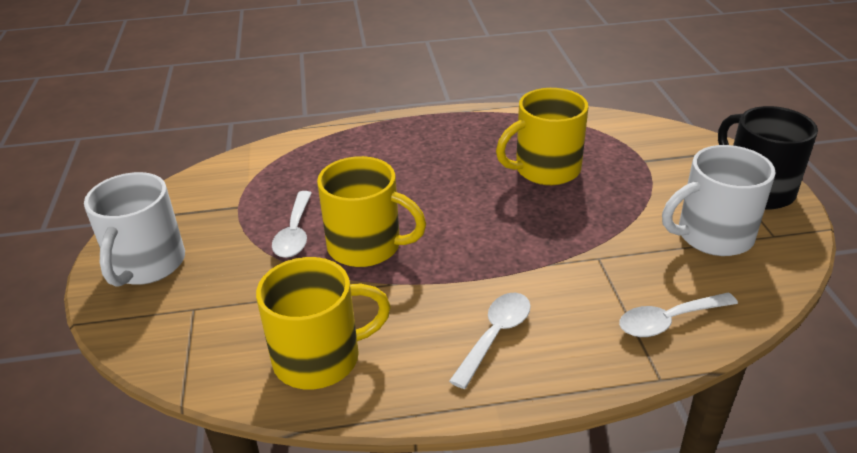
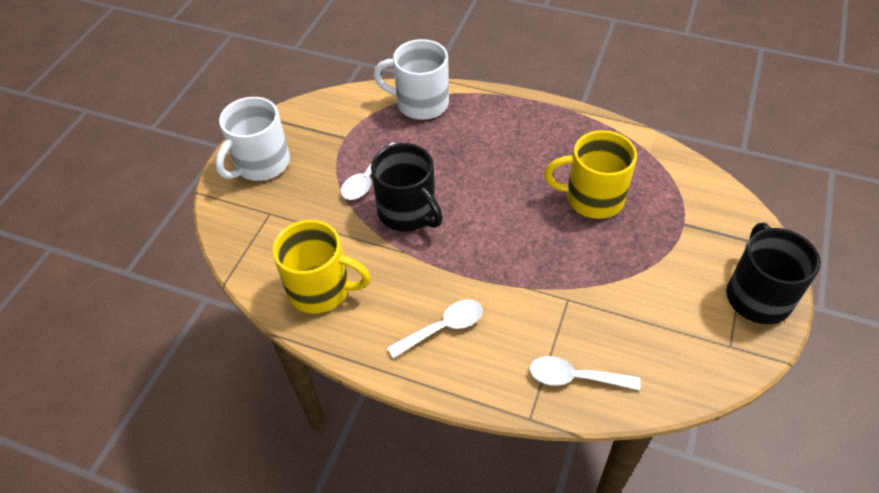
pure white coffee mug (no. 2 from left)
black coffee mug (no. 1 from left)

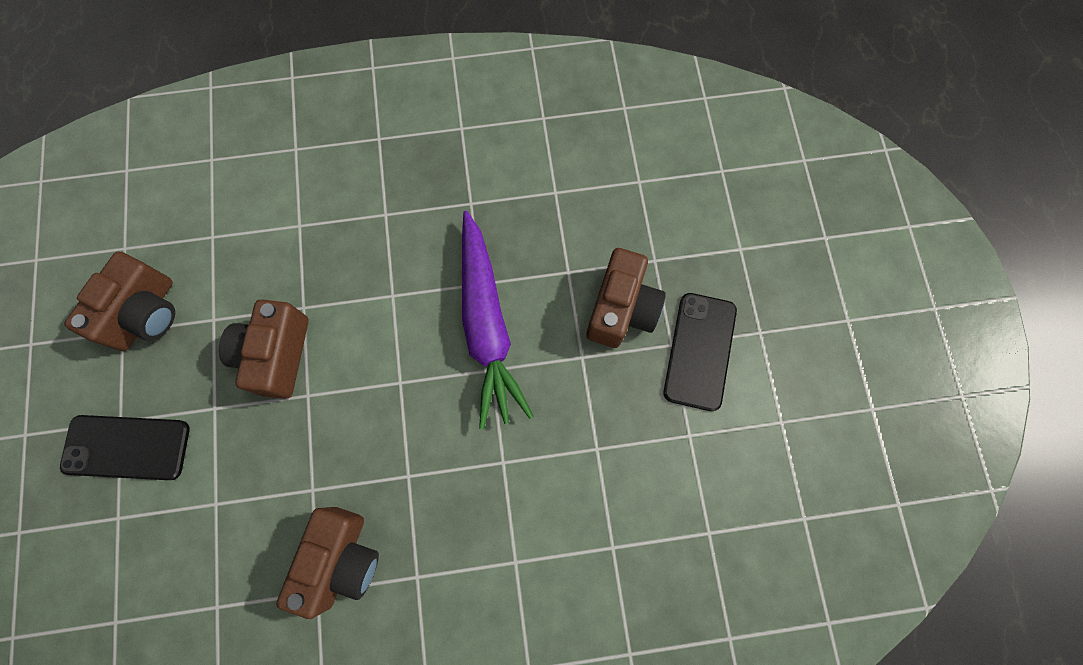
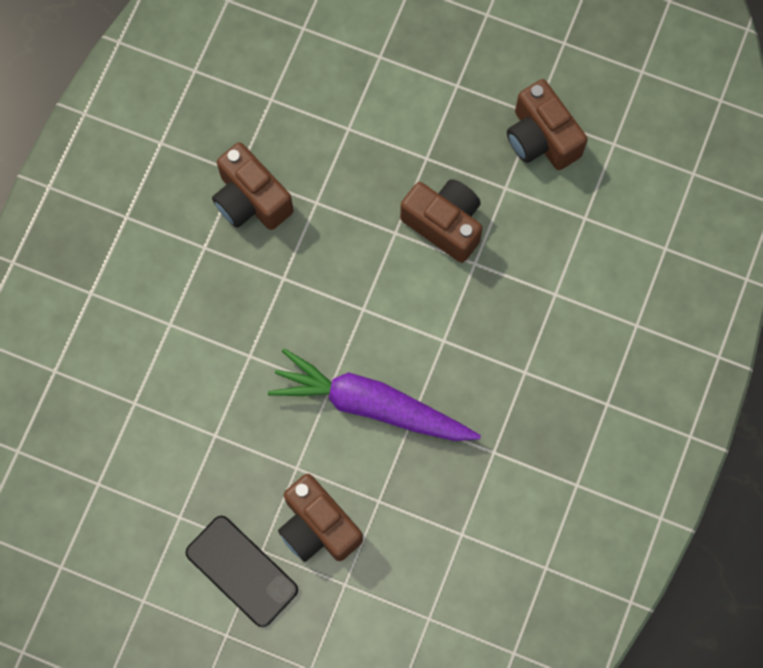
black mobile phone (no. 1 from left in the first image)

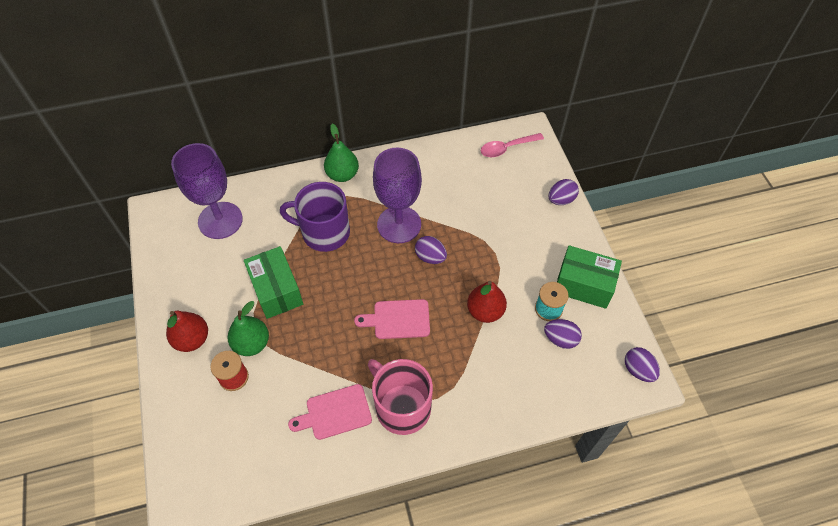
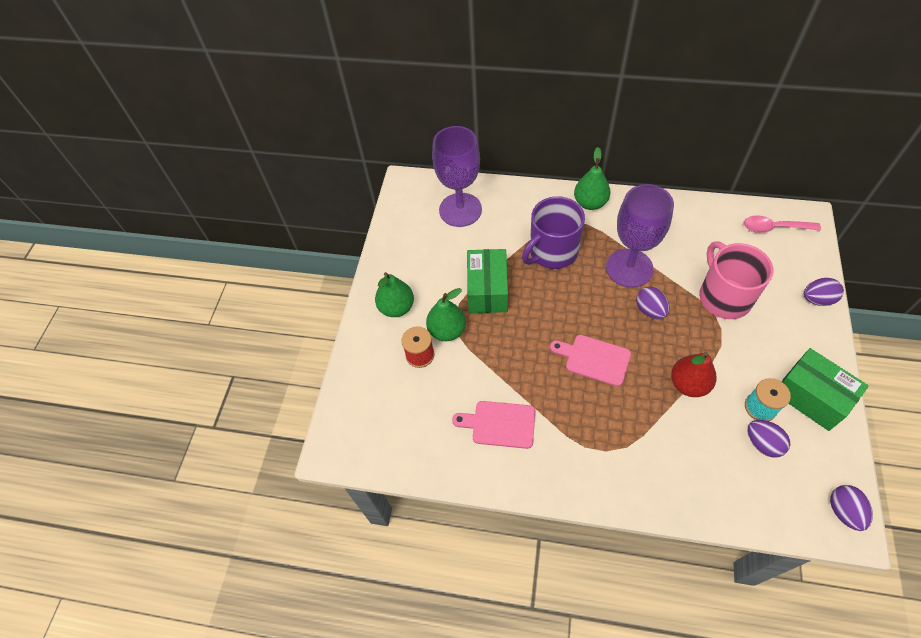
violet coffee mug
green pear (no. 1 from left)
pink coffee mug

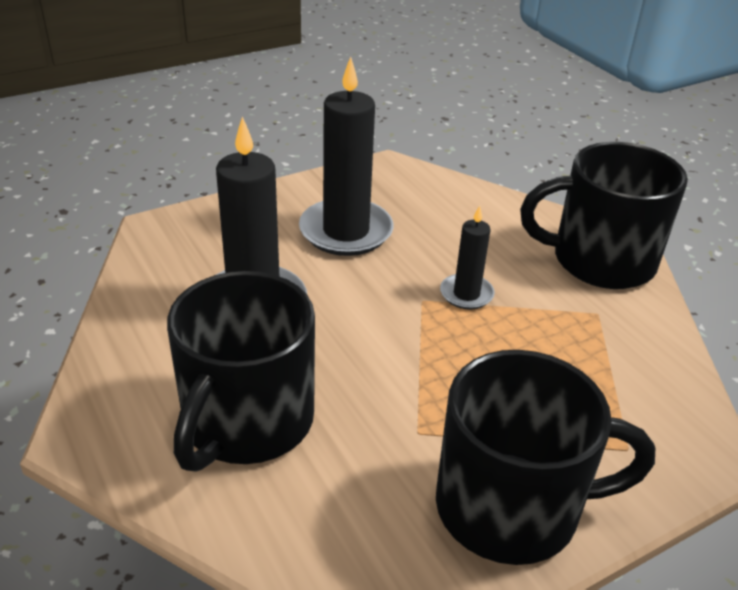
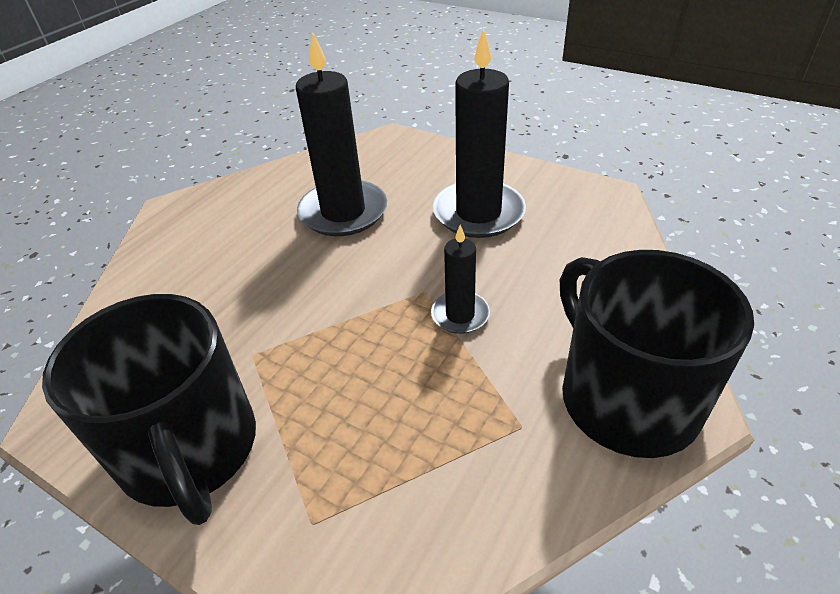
black coffee mug (no. 1 from left in the first image)

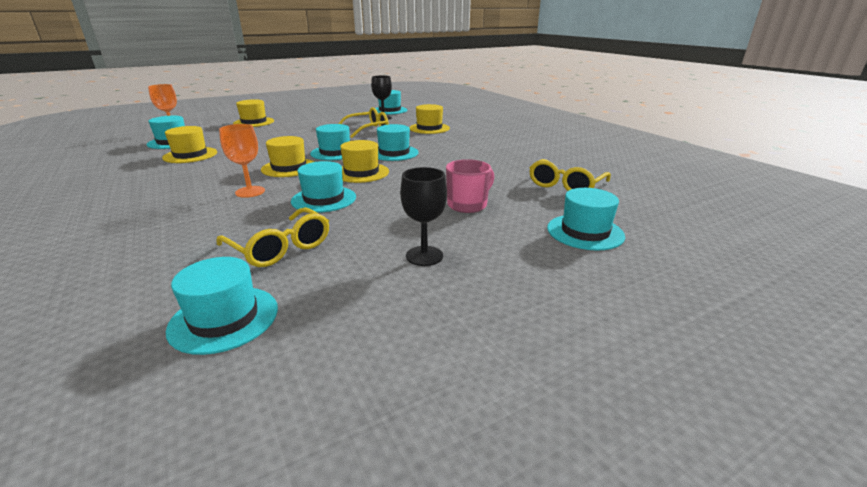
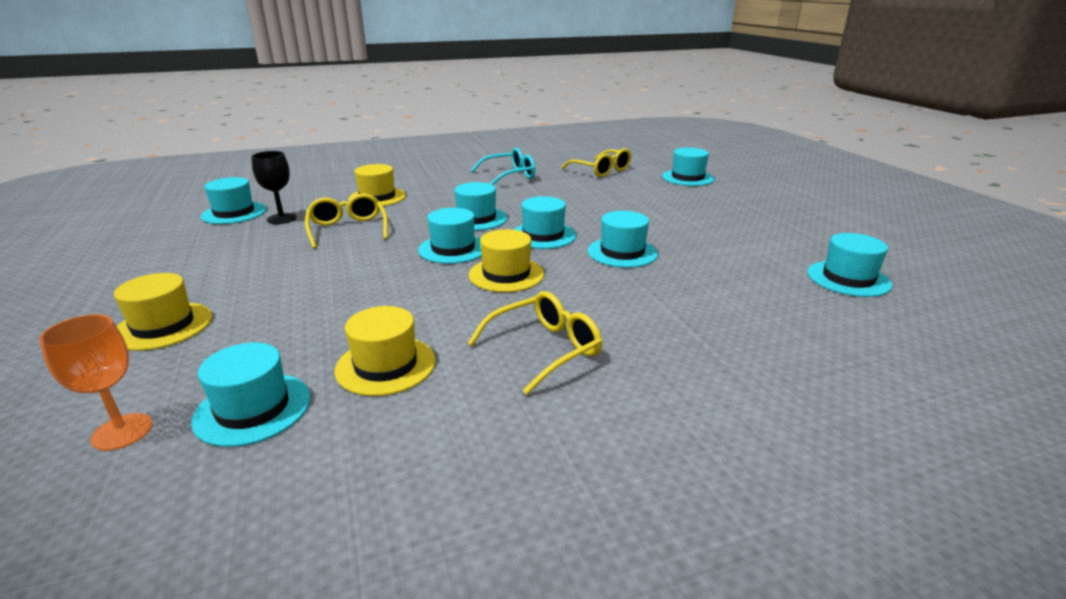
bright orange chalice (no. 2 from left in the first image)
turquoise top hat (no. 5 from left)
pink coffee mug
black chalice (no. 2 from left in the first image)
golden glasses (no. 2 from left)
turquoise glasses

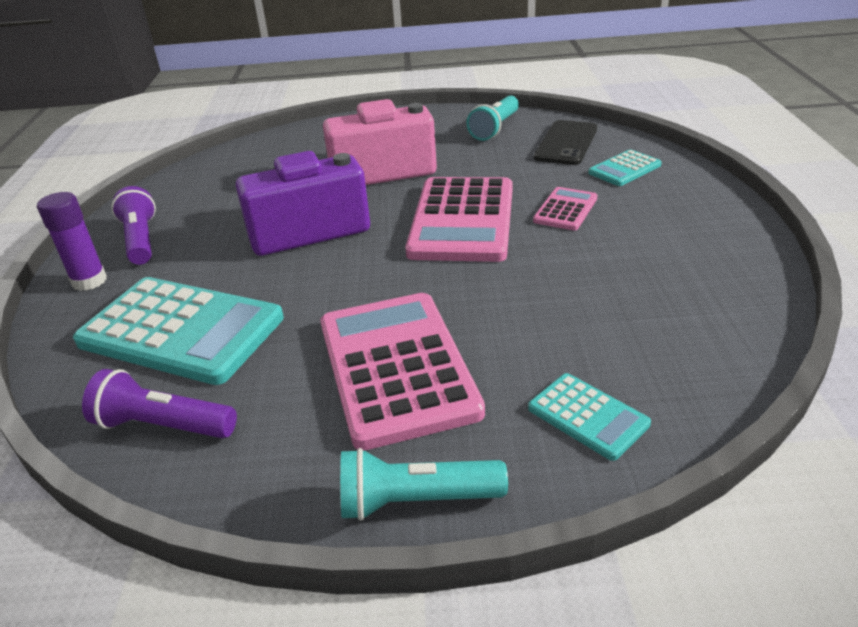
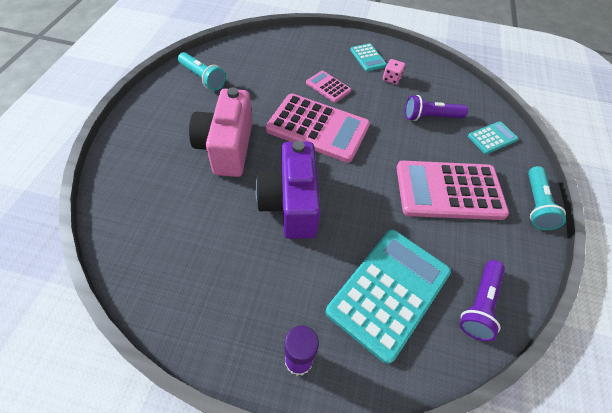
black mobile phone
turquoise adding machine (no. 1 from left)
violet torch (no. 1 from left)
pink game die

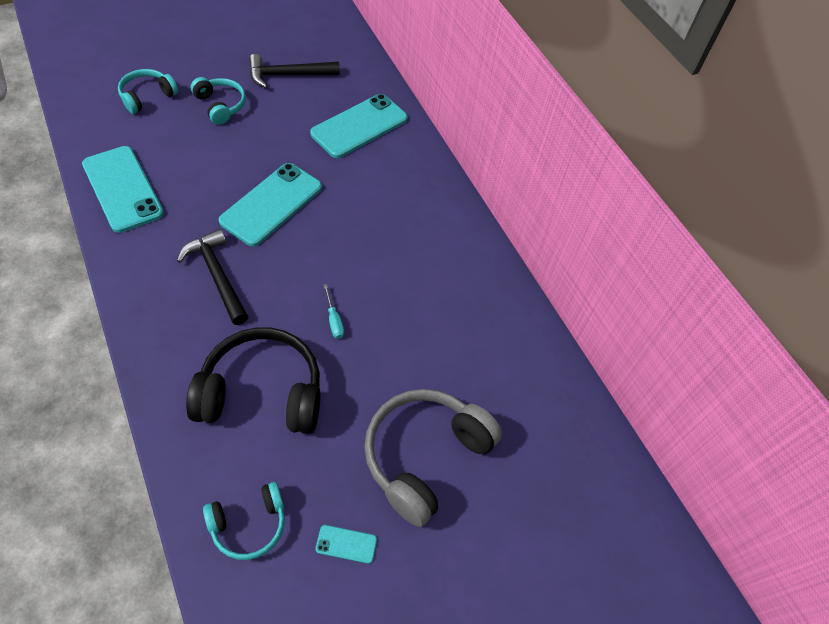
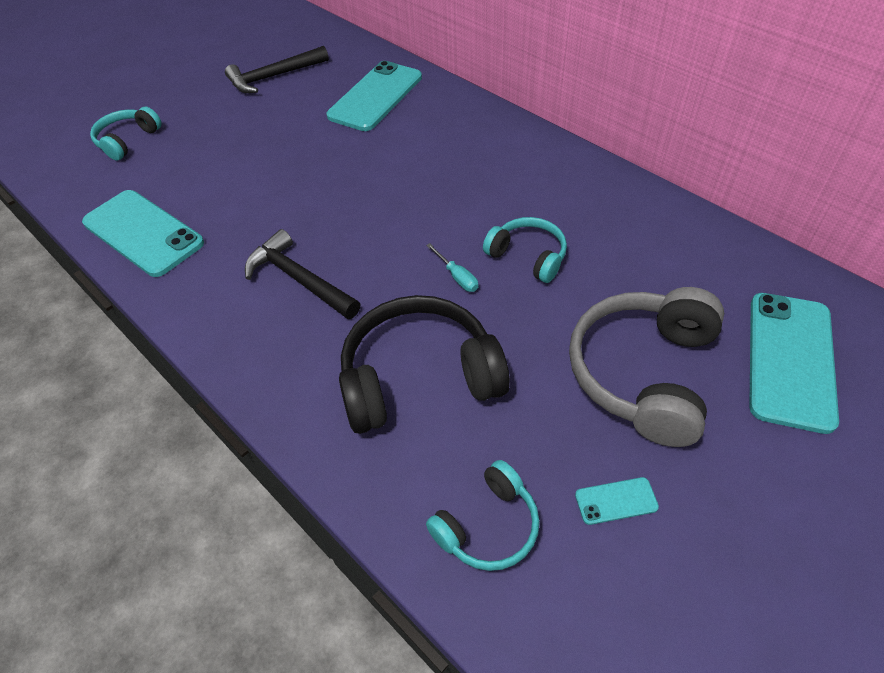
turquoise headphones (no. 3 from left)
turquoise mobile phone (no. 4 from left)

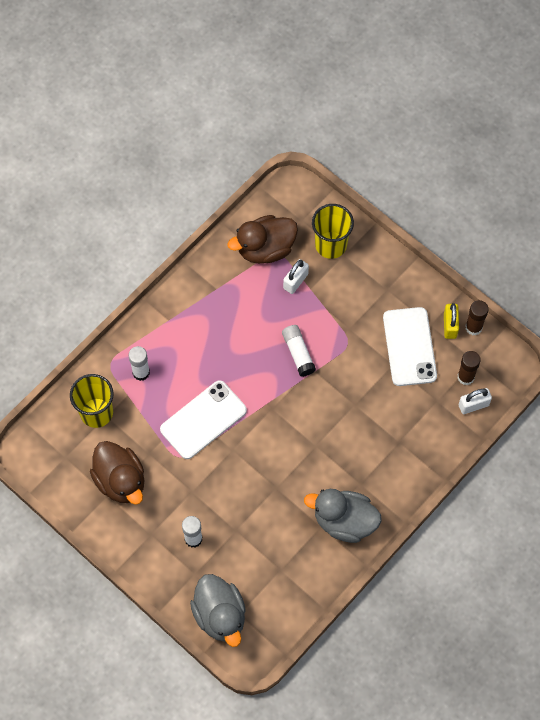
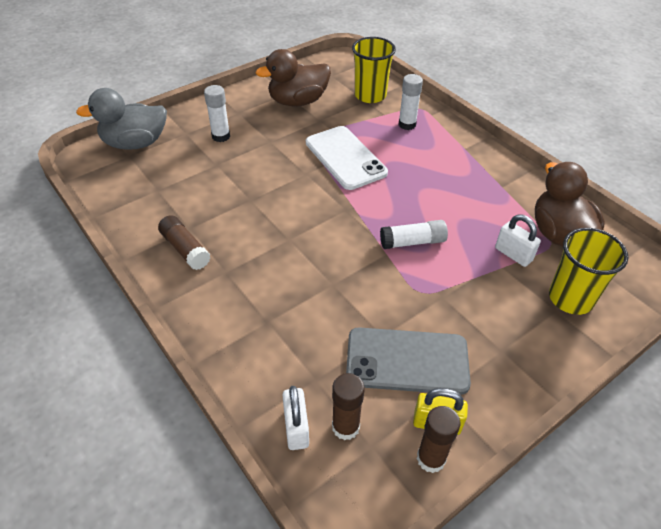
ash-grey mobile phone
dark brown glue (no. 1 from left)

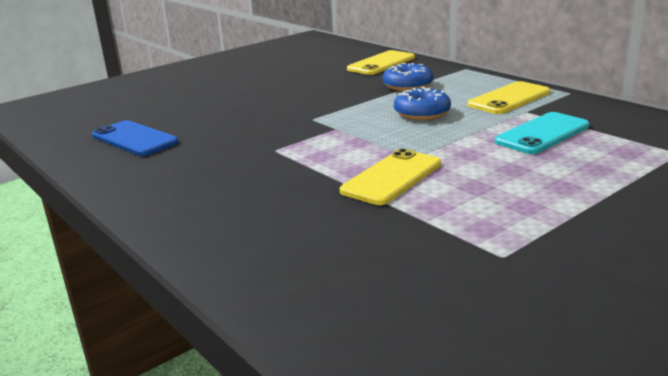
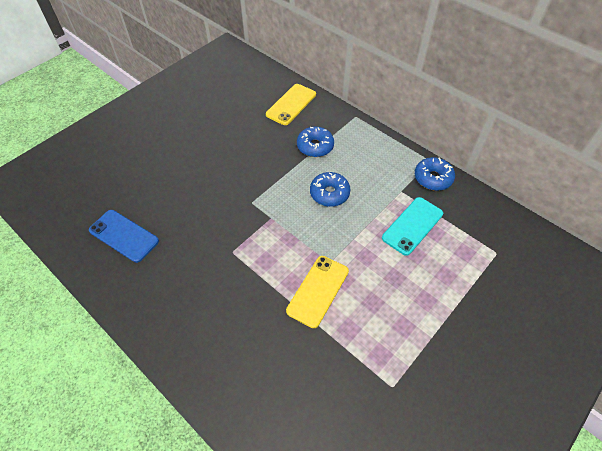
golden mobile phone (no. 3 from left in the first image)
cobalt donut (no. 3 from left)

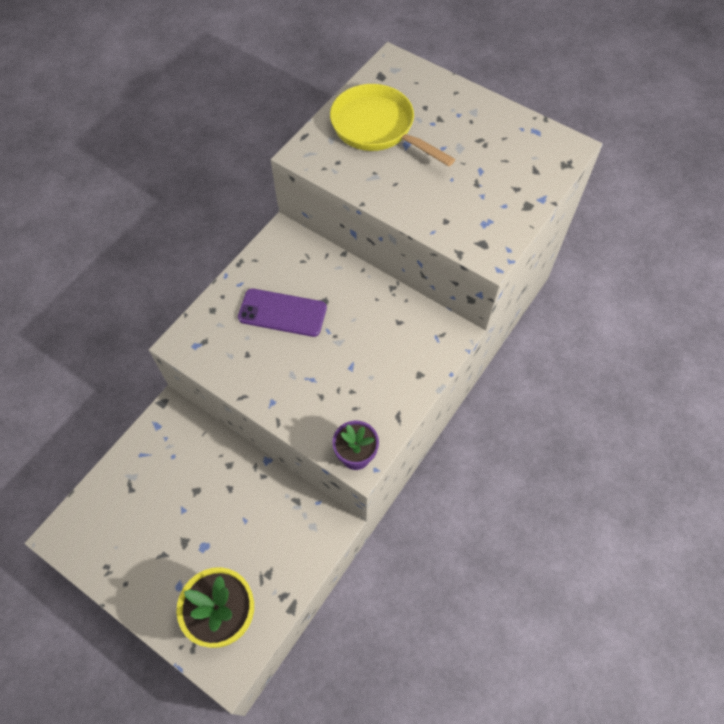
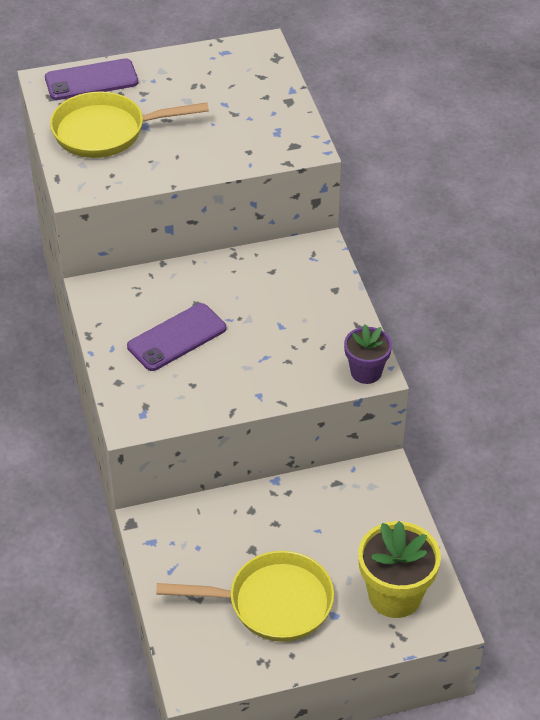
violet mobile phone (no. 1 from left)
golden pan (no. 2 from left)

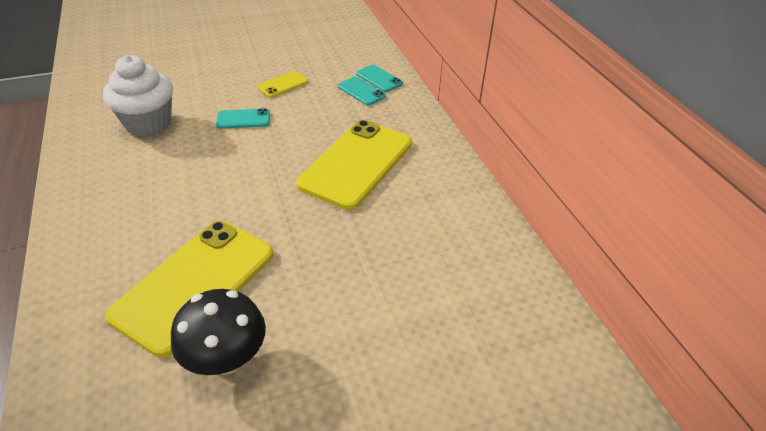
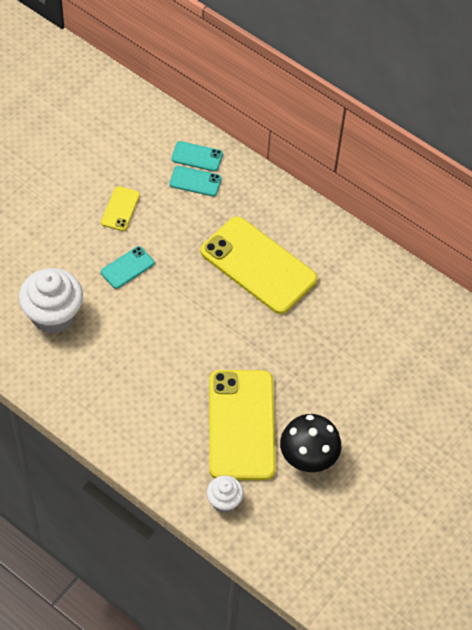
golden mobile phone (no. 3 from left)
pure white fairy cake (no. 2 from left)

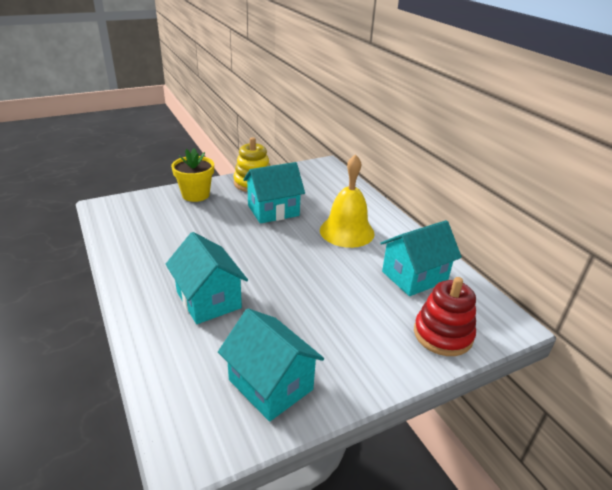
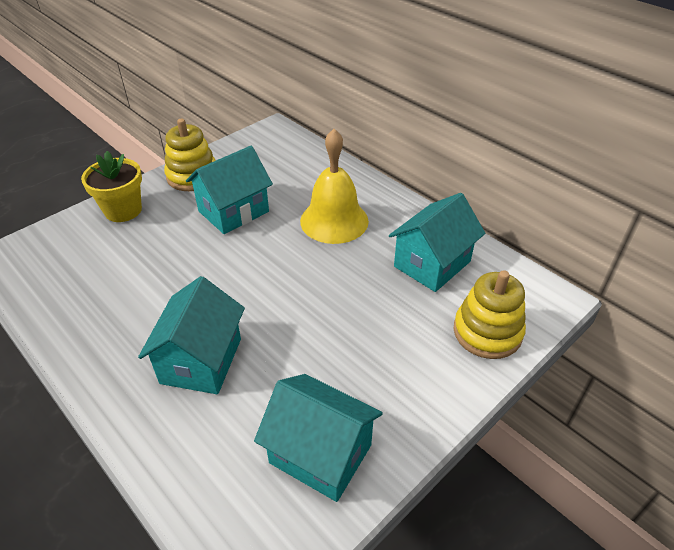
turquoise toy house (no. 1 from left)
golden ring stacker (no. 2 from left)

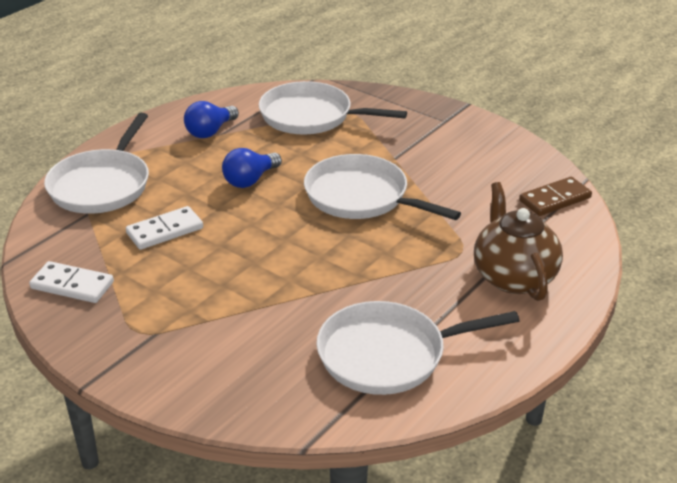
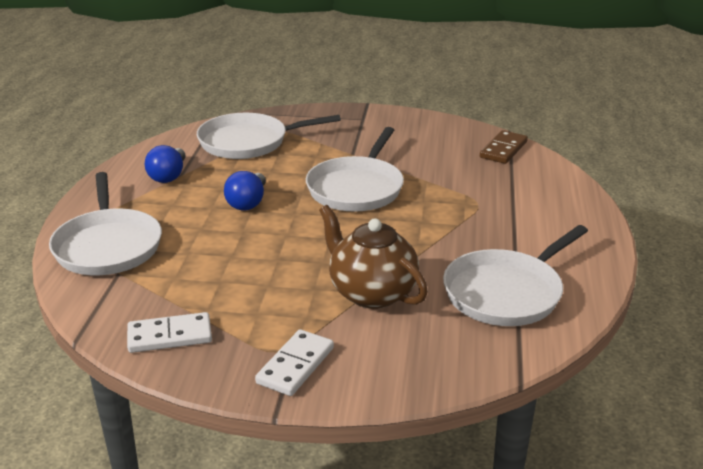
pure white pan (no. 3 from left)
dark brown teapot
pure white domino (no. 2 from left)

